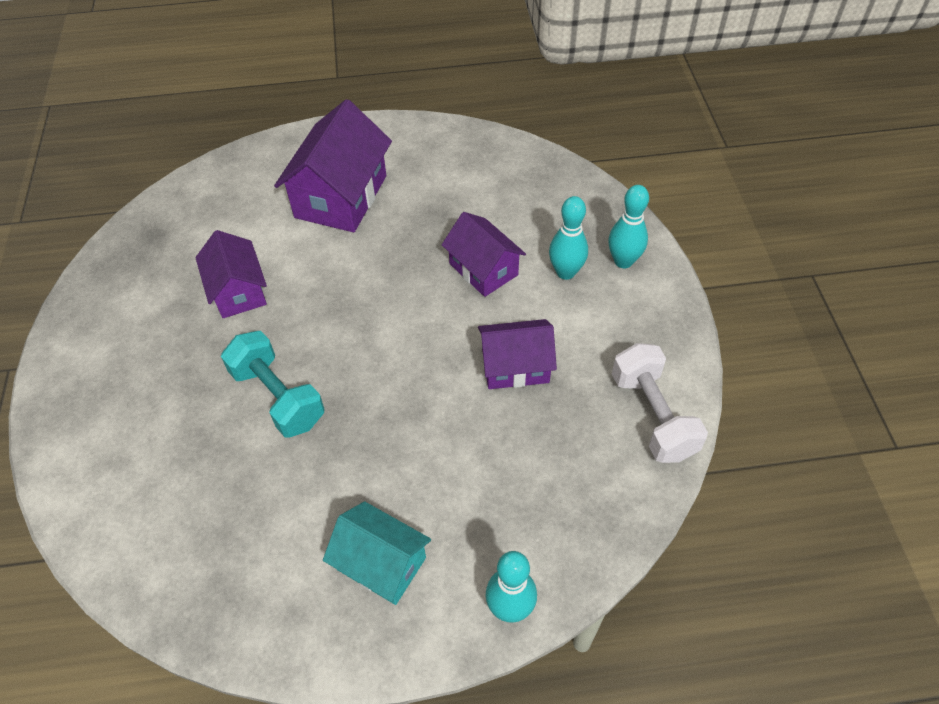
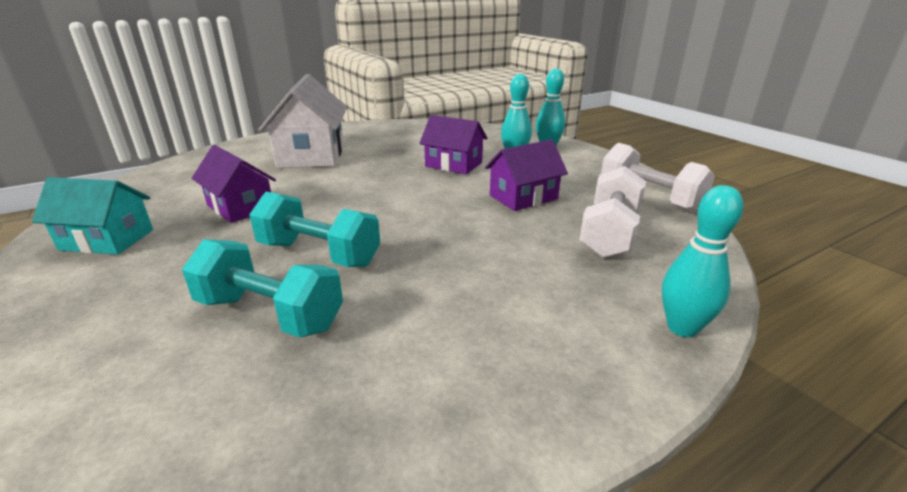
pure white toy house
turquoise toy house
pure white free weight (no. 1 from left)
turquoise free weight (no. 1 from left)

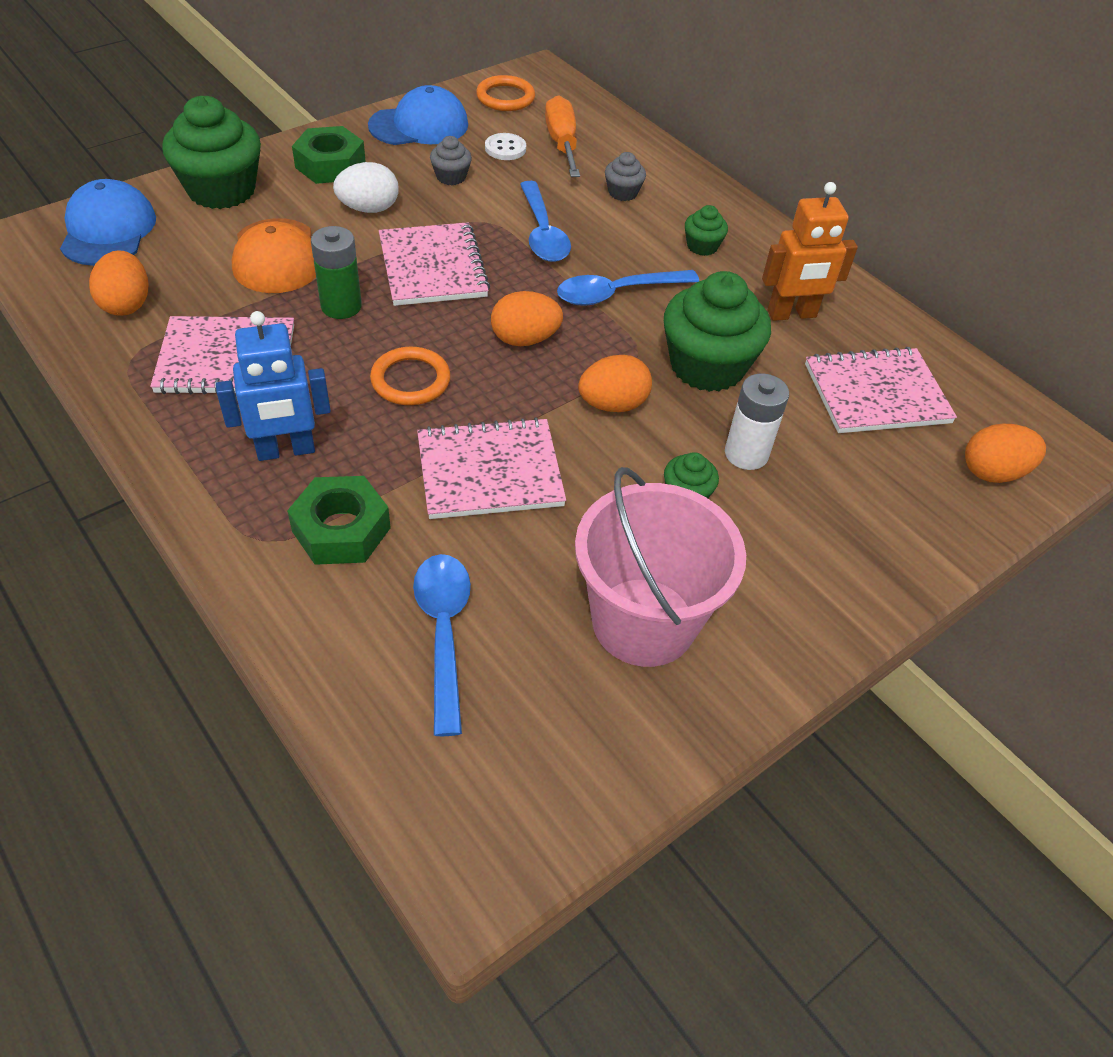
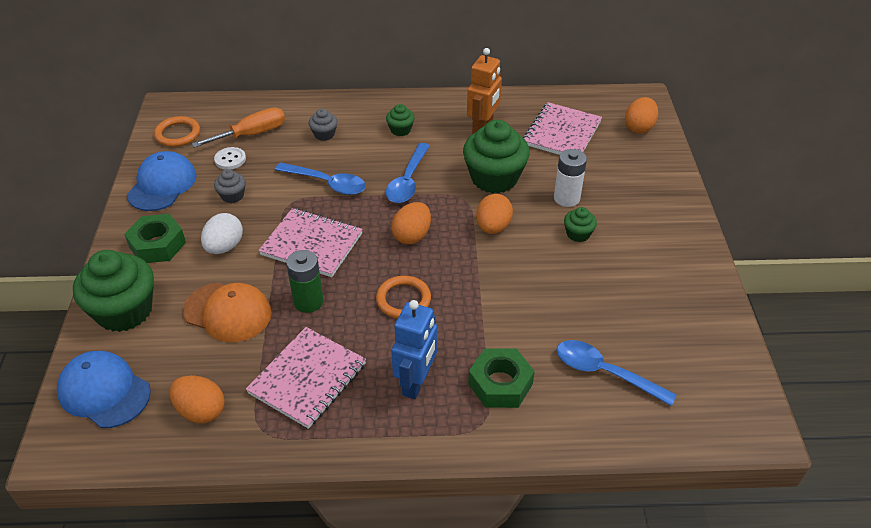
bright orange flat screwdriver
pink notepad (no. 3 from left in the first image)
pink bucket

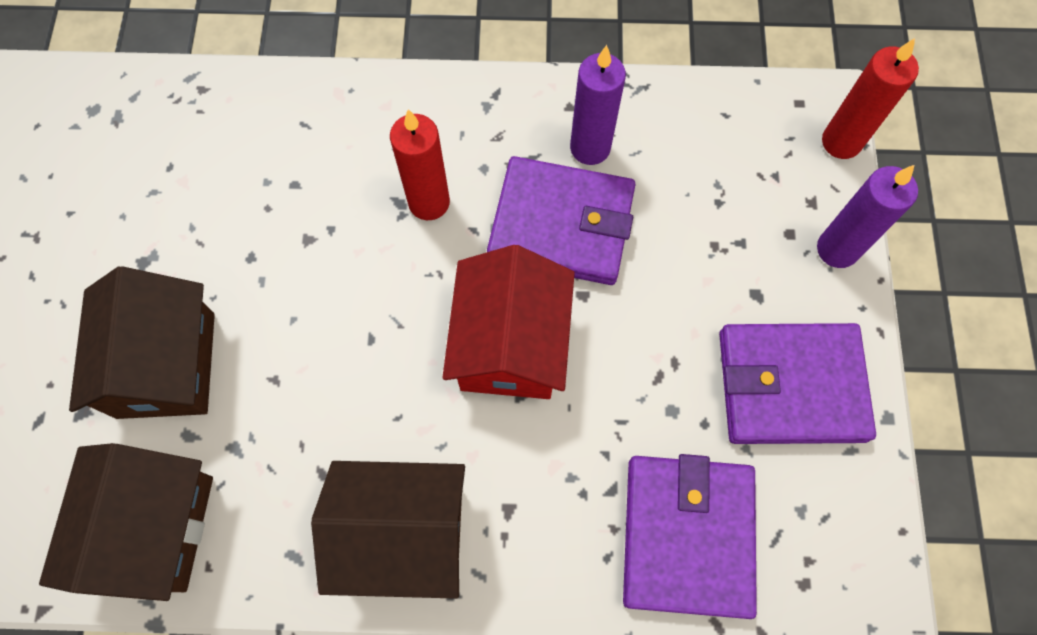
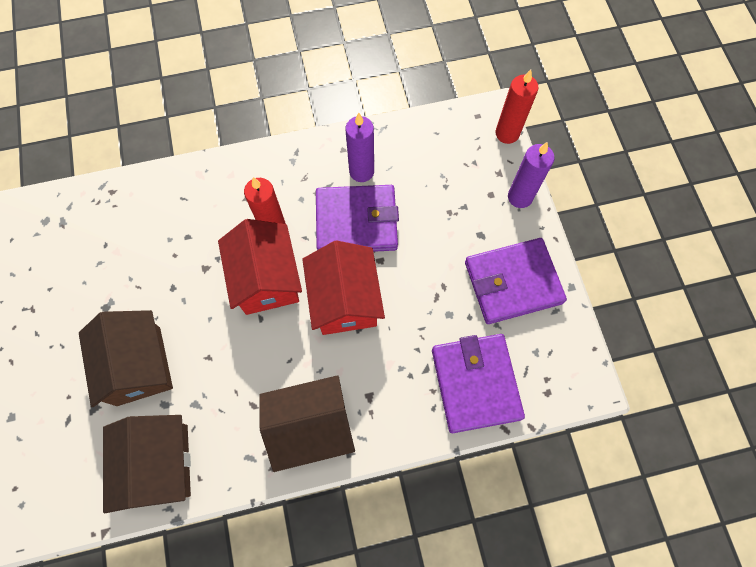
scarlet toy house (no. 1 from left)

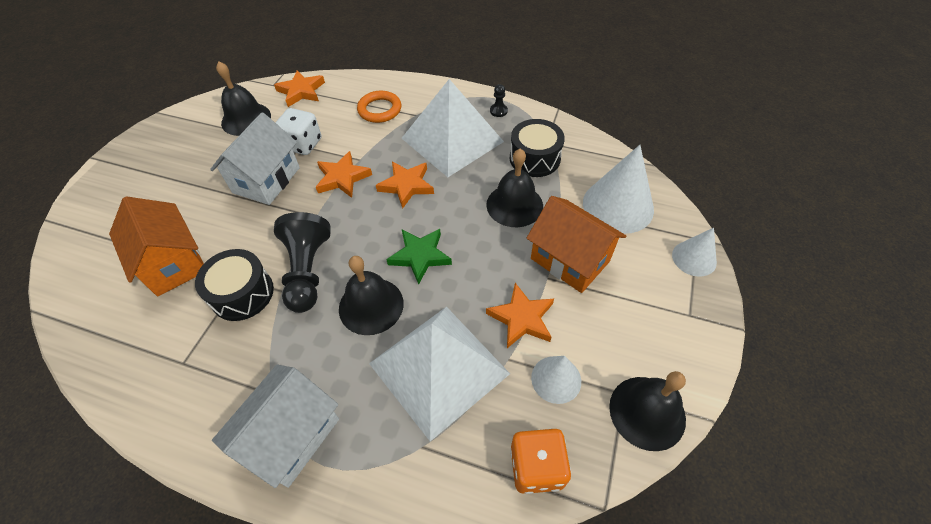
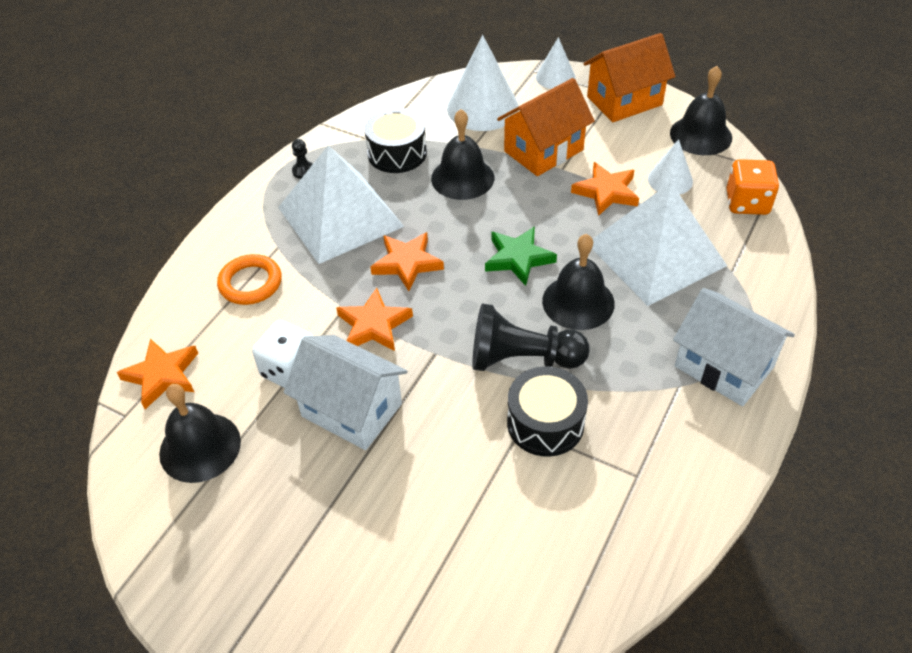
bright orange toy house (no. 2 from left)

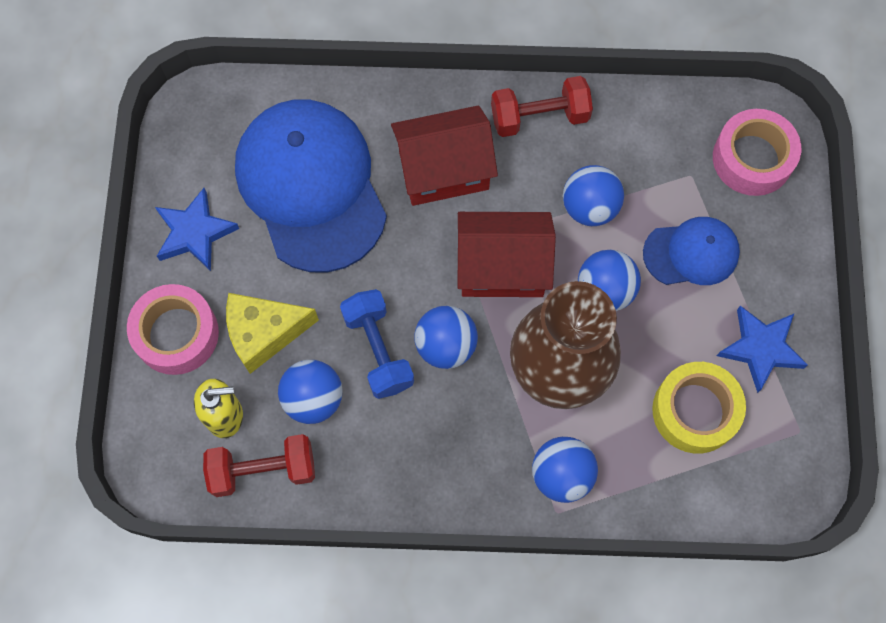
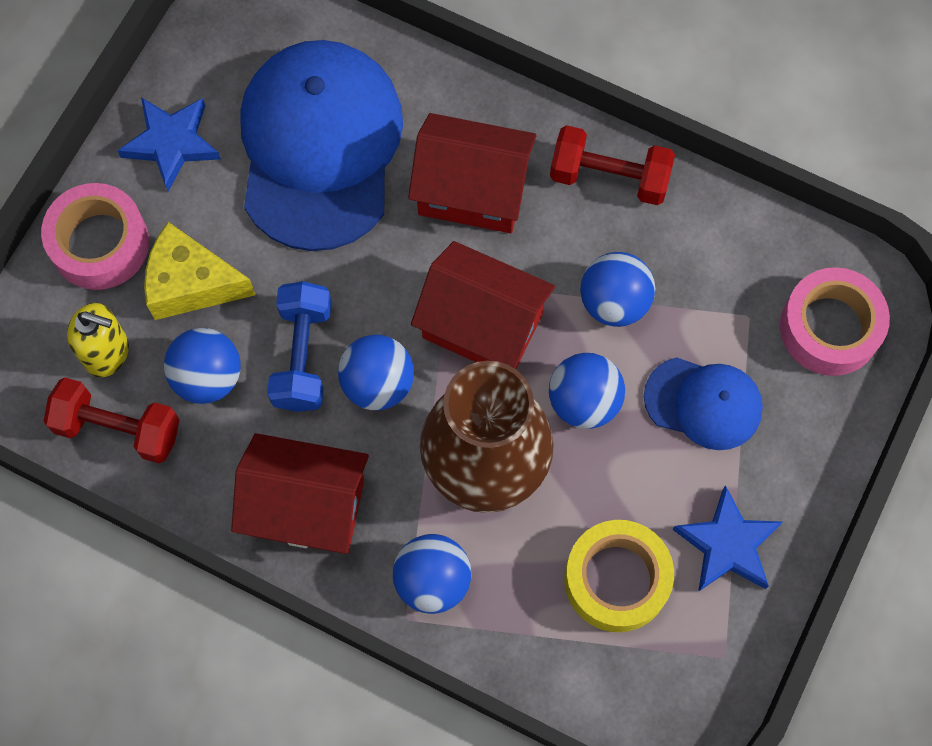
scarlet toy house (no. 1 from left)

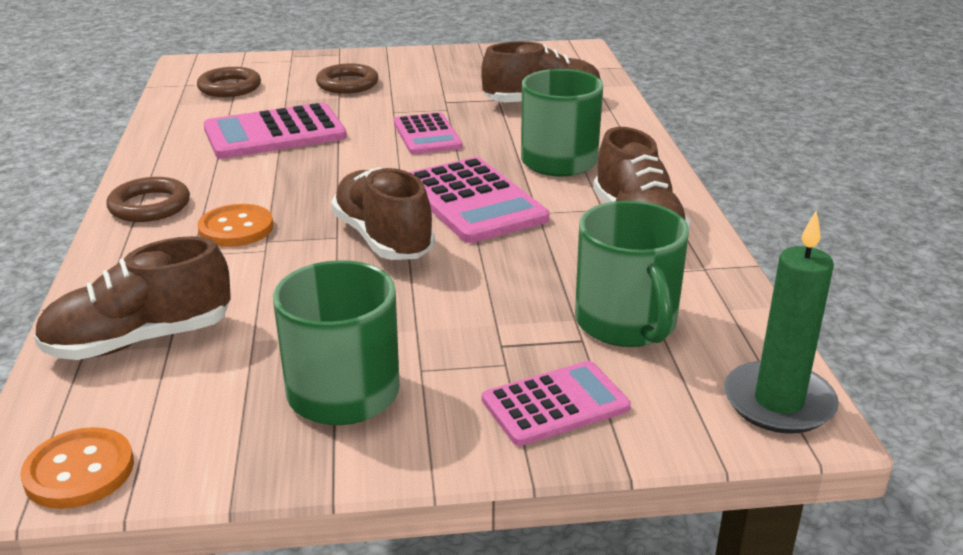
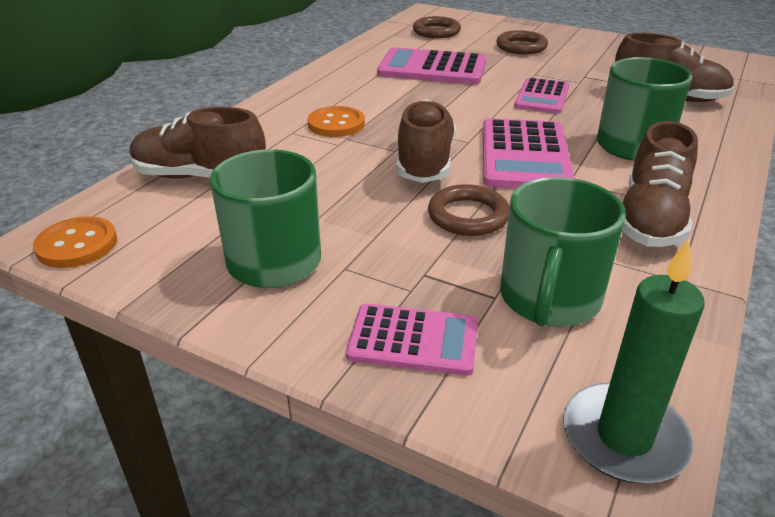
dark brown hoop (no. 2 from left)

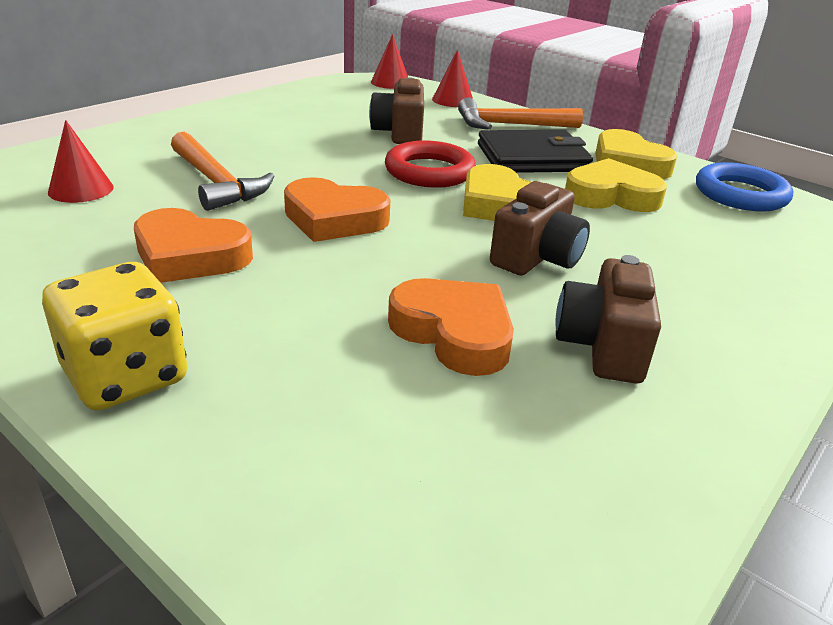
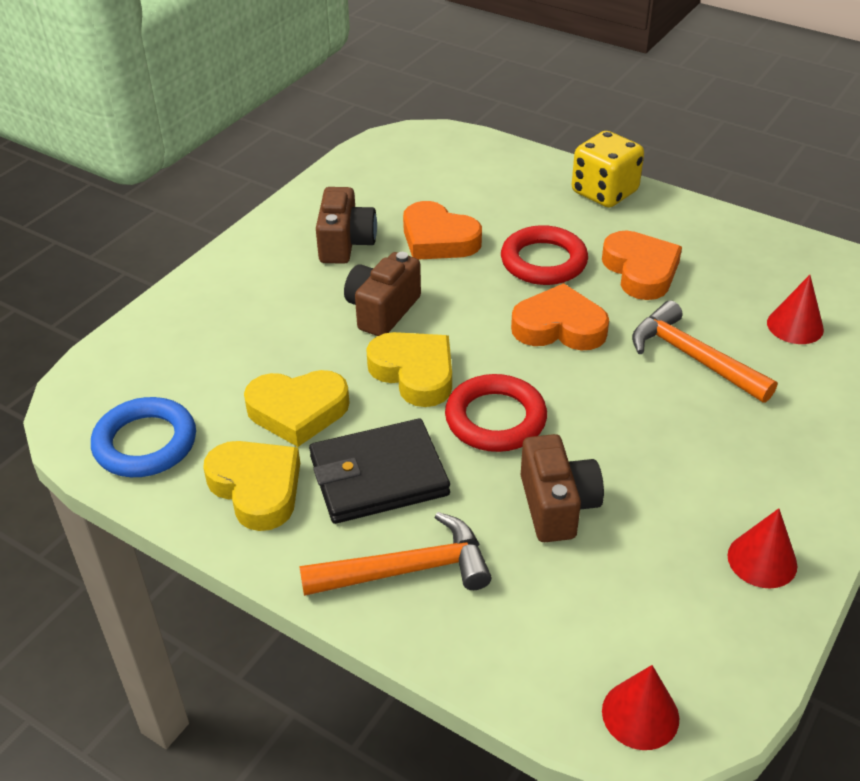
scarlet cone (no. 2 from left)
bright orange heart shape (no. 3 from left)
scarlet hoop (no. 2 from left)

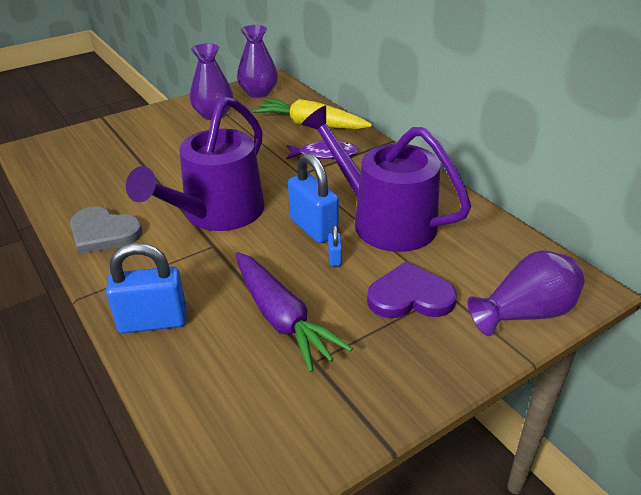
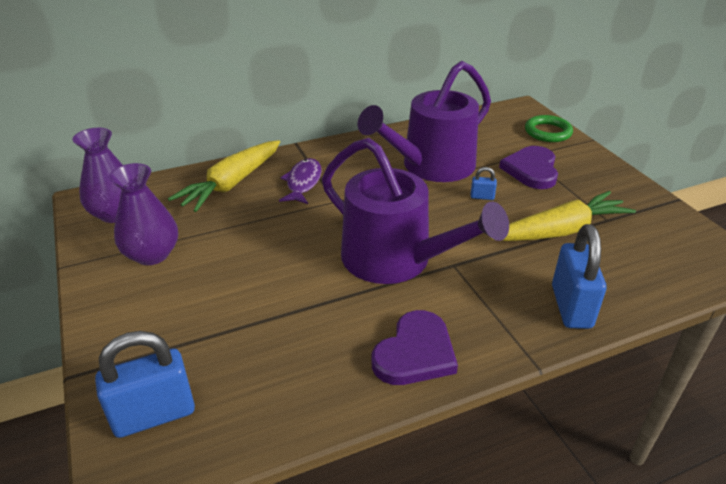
cobalt lock (no. 1 from left)
violet heart shape (no. 1 from left)
green hoop
golden root vegetable (no. 2 from left)

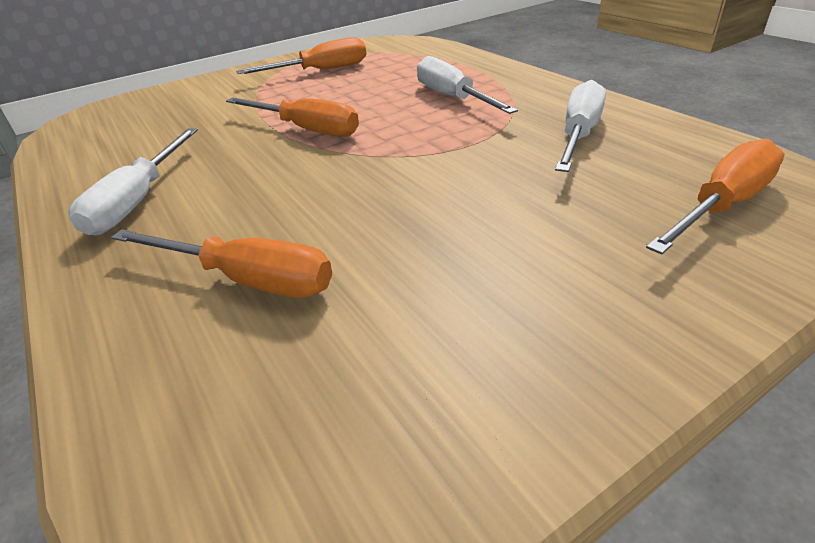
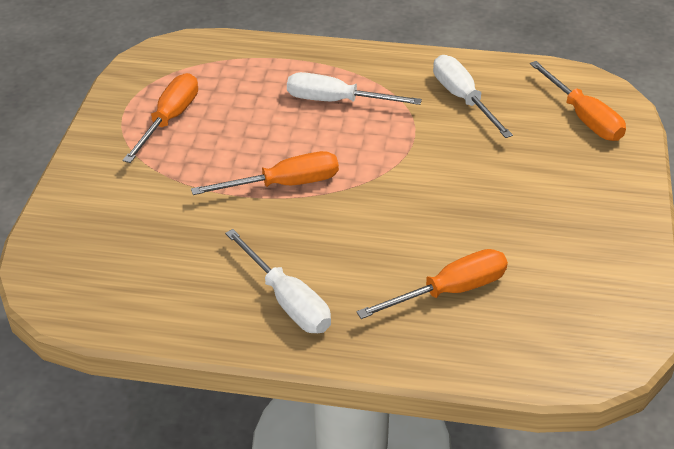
bright orange flat screwdriver (no. 4 from left)

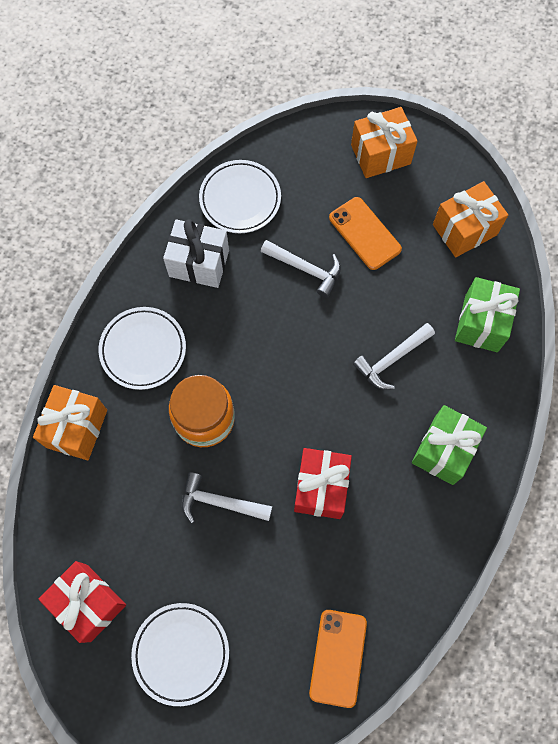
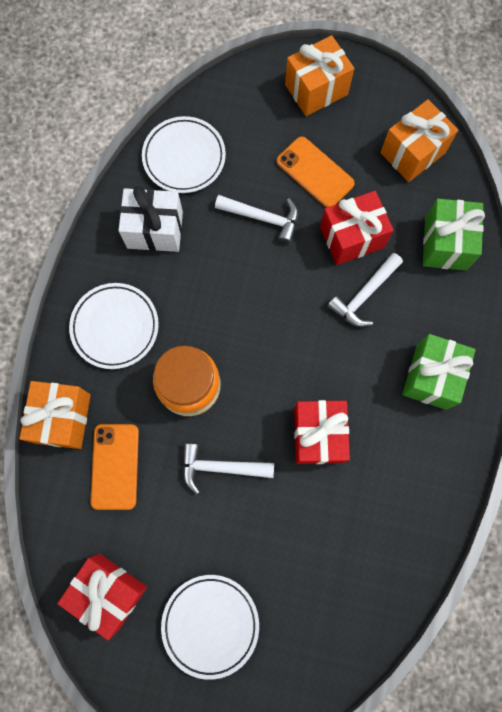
bright orange mobile phone (no. 1 from left)
scarlet gift (no. 3 from left)

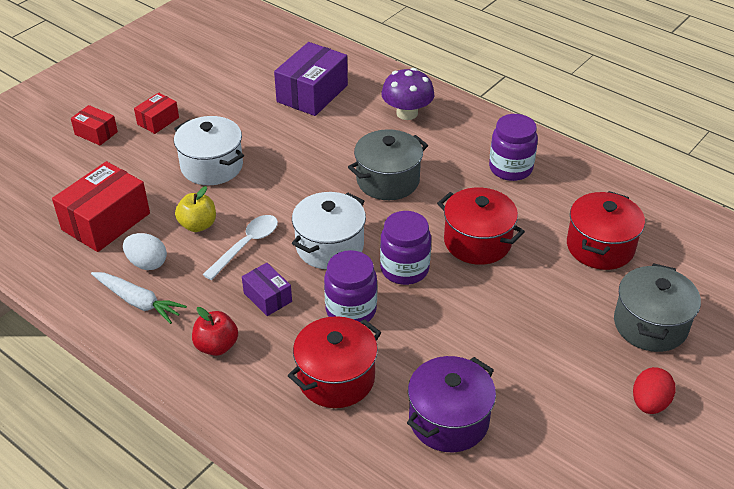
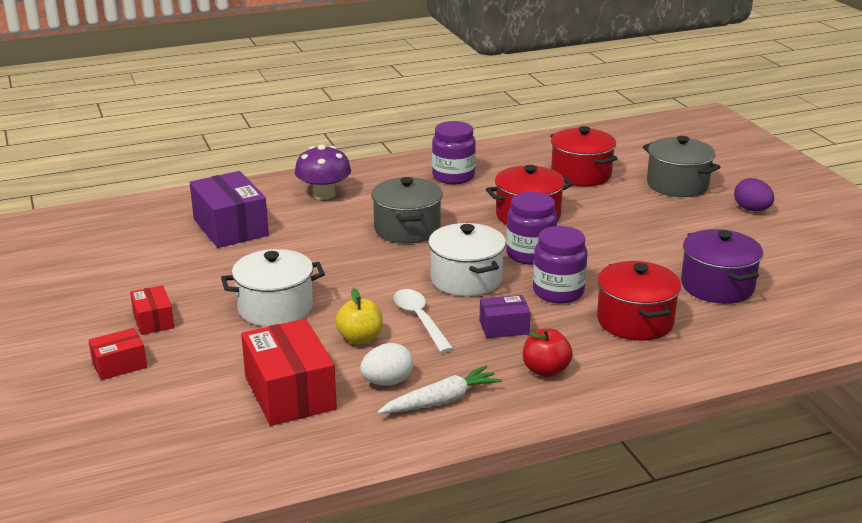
violet egg

